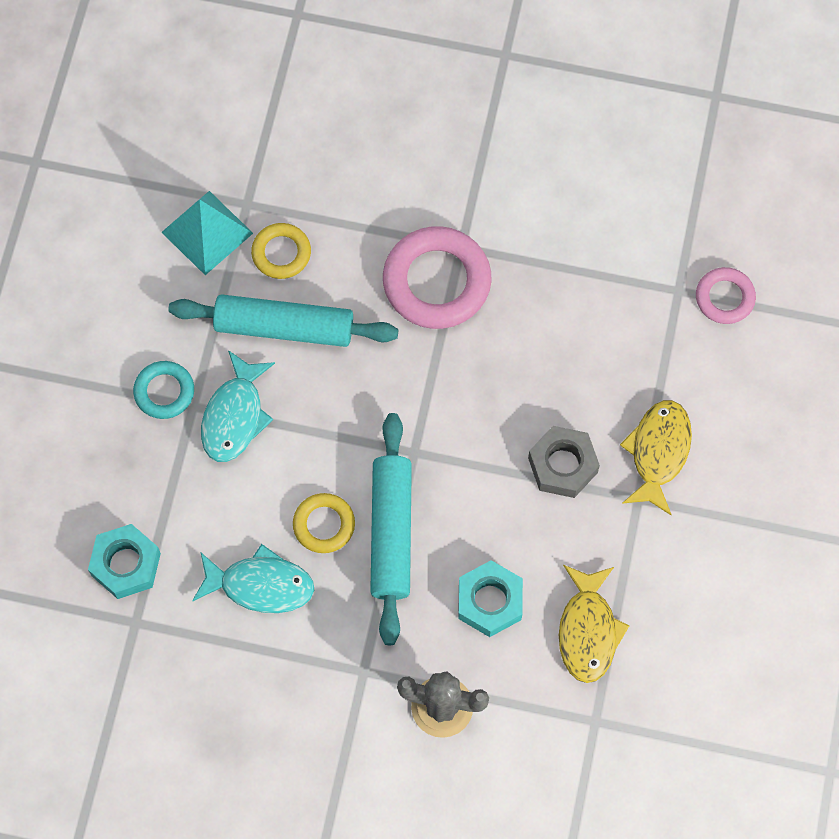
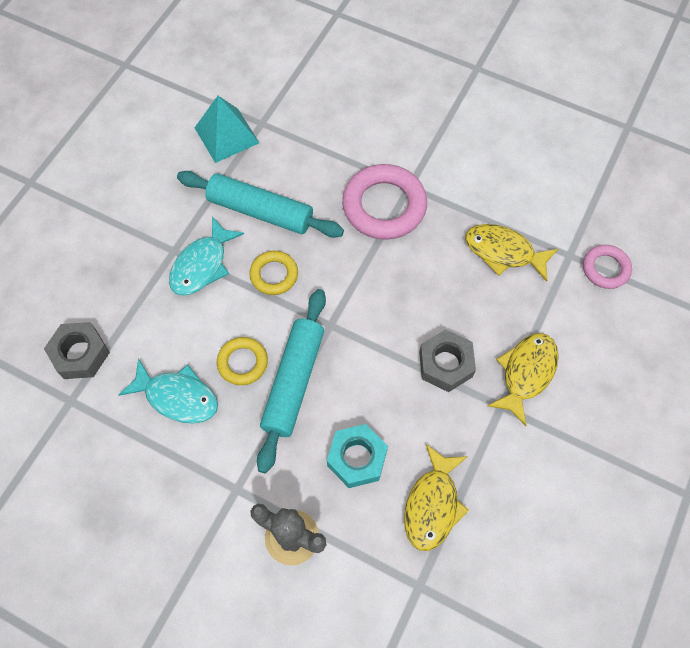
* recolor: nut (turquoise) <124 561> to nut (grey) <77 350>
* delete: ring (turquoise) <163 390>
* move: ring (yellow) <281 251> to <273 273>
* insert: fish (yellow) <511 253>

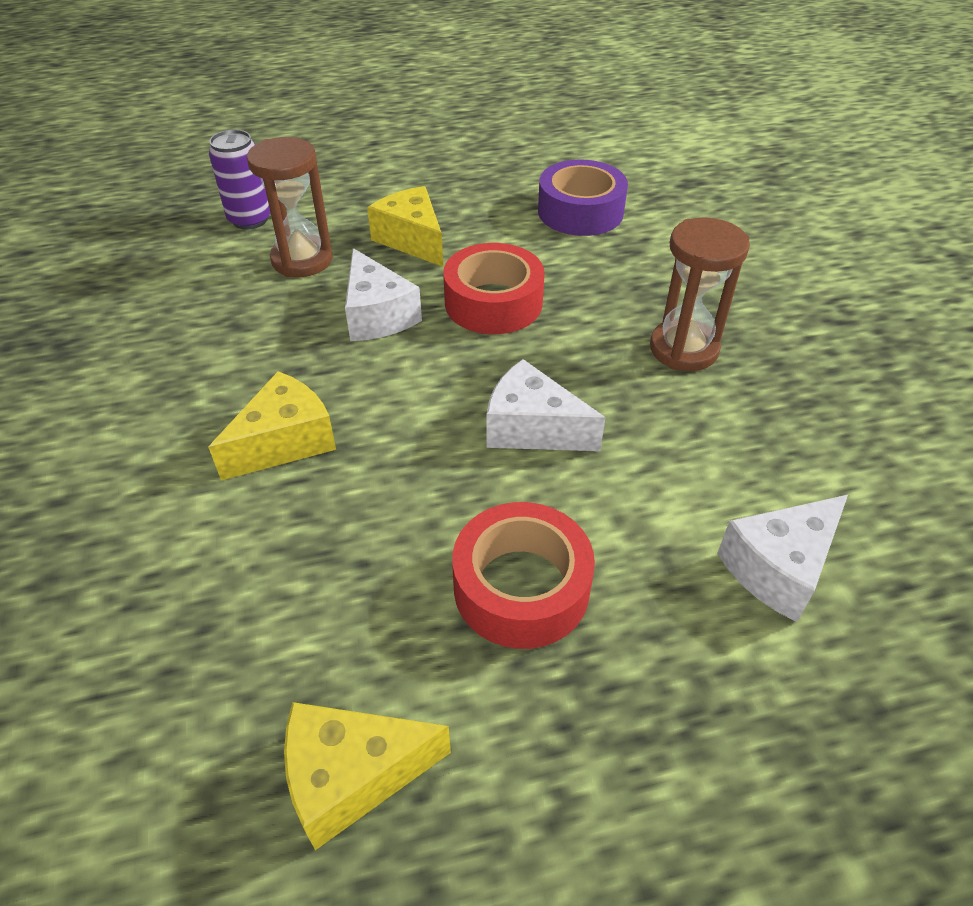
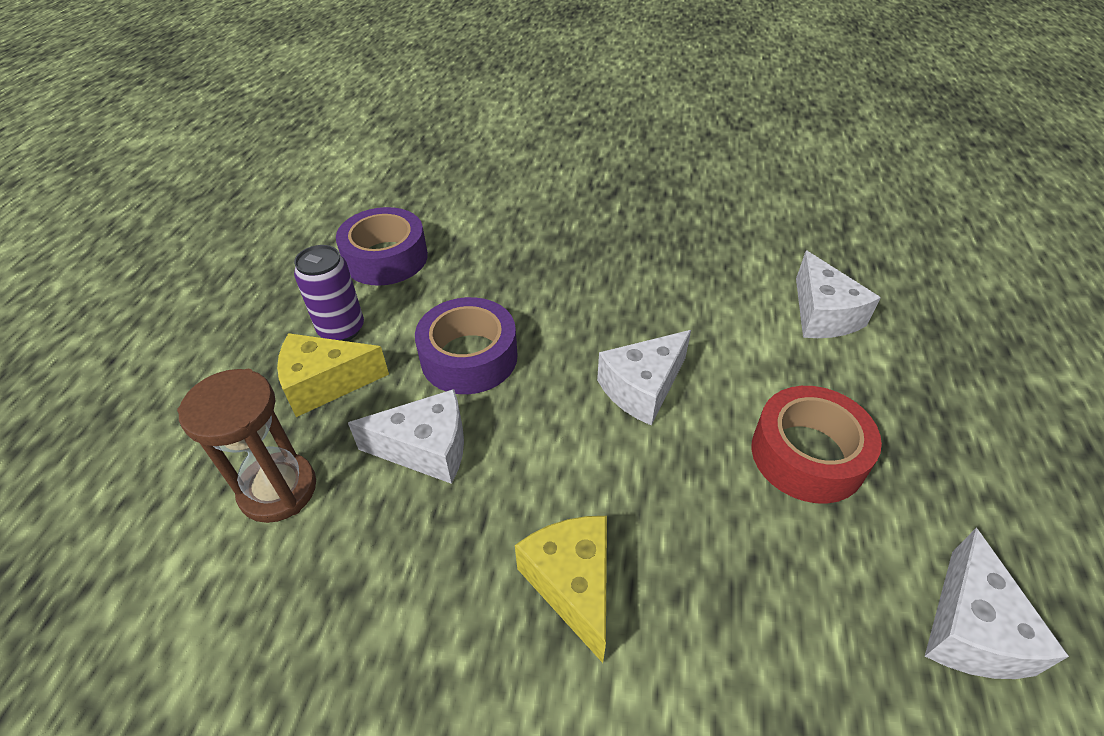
* move: can (purple) <239 180> to <329 293>
* recolor: cheese (yellow) <367 776> to cheese (white) <997 603>
* recolor: tape (red) <494 288> to tape (purple) <466 345>
* delete: hourglass (brown) <700 294>

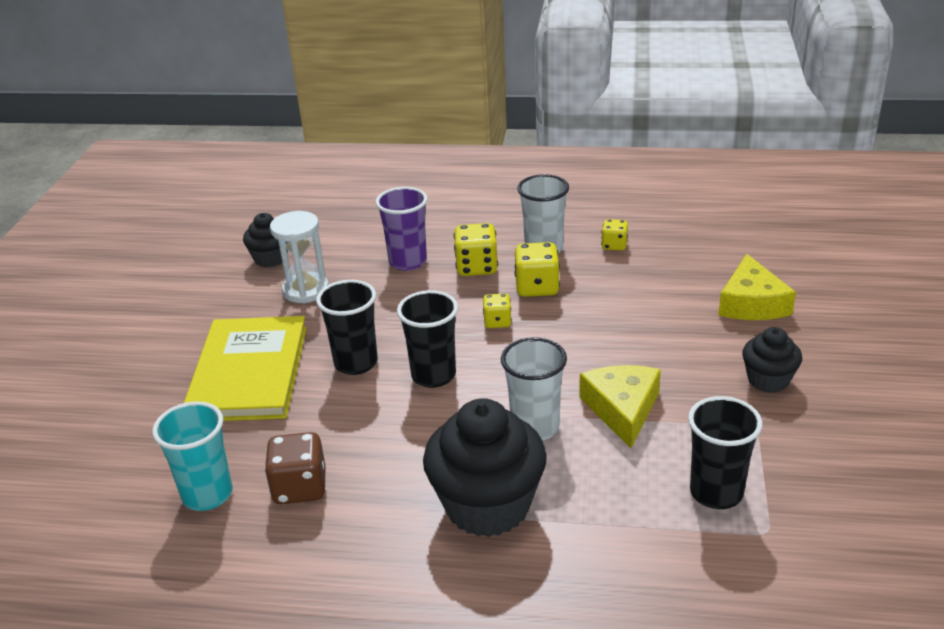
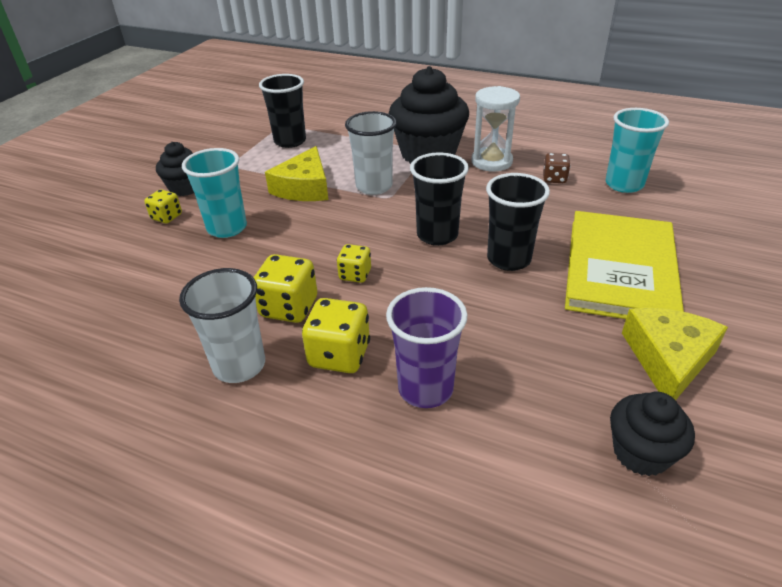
* resize: dice (brown) <294 468> = <557 168> x0.61
* move: hourglass (white) <299 257> to <496 129>
* move: dice (yellow) <614 235> to <163 206>
* move: cheese (yellow) <757 287> to <675 354>
* insert: cup (turquoise) <214 193>

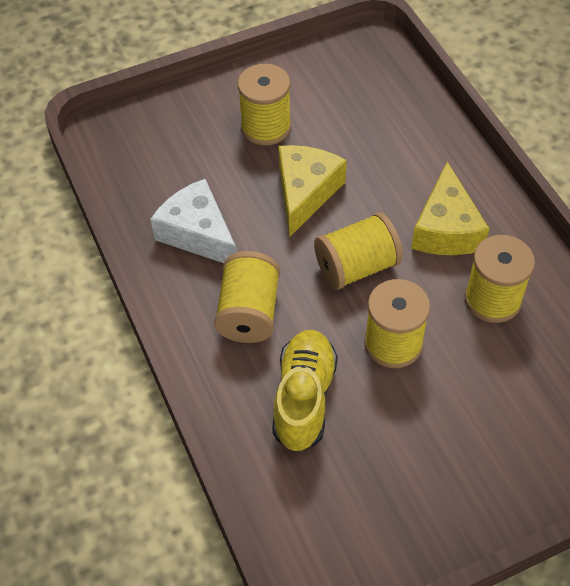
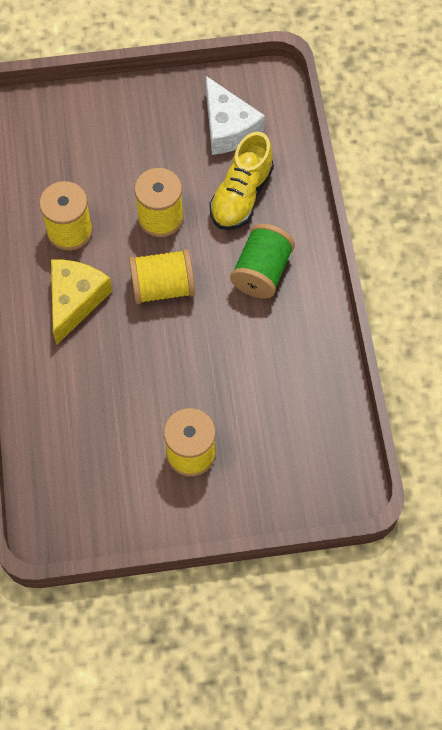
* move: cheese (white) <193 221> to <235 115>
* recolor: spool (yellow) <247 297> to spool (green) <262 261>
* delete: cheese (yellow) <312 191>

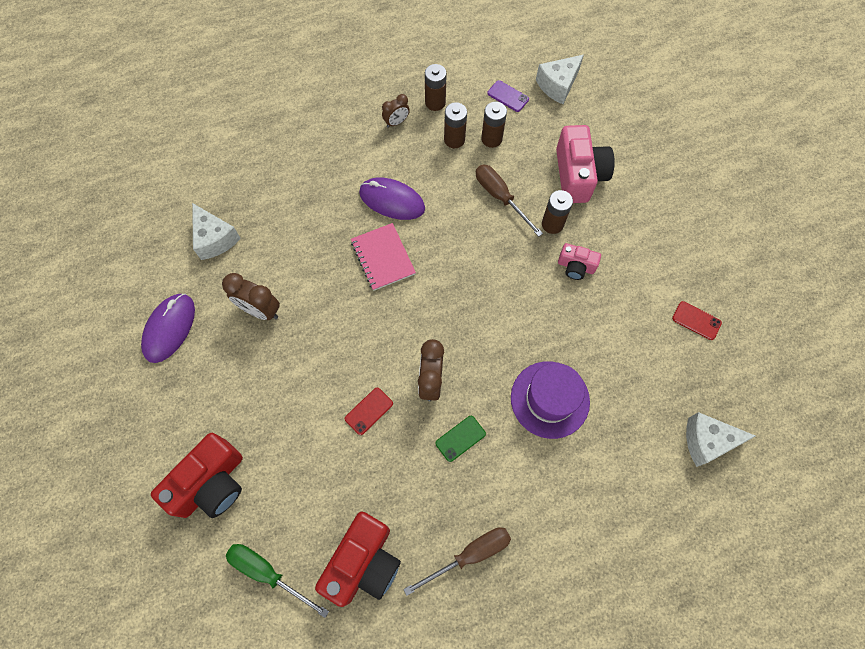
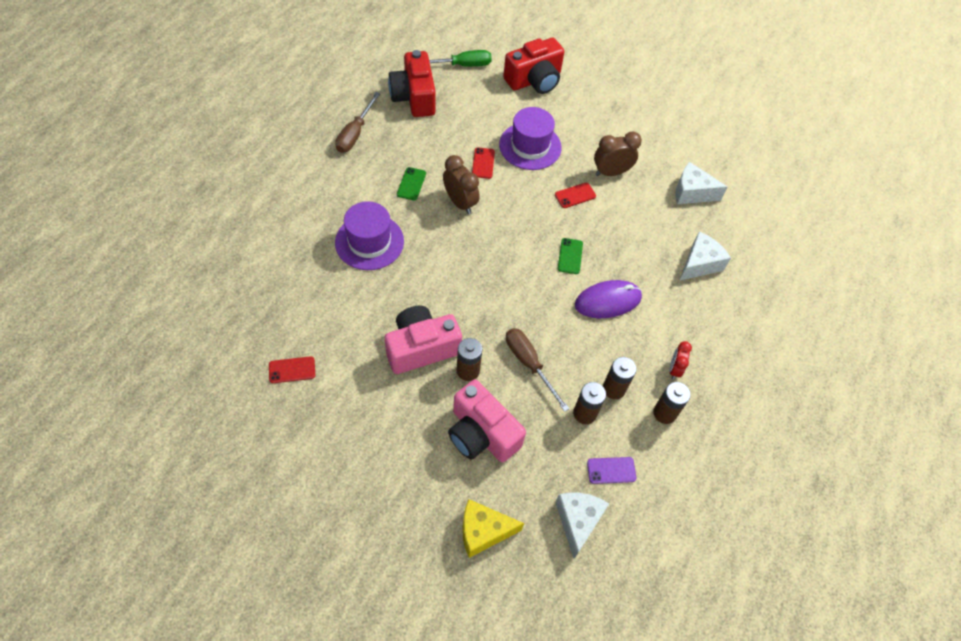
* delete: mouse (purple) <168 328>
* rotate: camera (red) <197 475> = <533 66> 120 degrees counterclockwise
* replace: notebook (pink) <383 257> to phone (green) <570 256>
* recolor: clock (brown) <396 111> to clock (red) <680 360>
* rotate: screwdriver (brown) <509 200> = <538 370> 135 degrees counterclockwise
* resize: camera (pink) <579 261> = <423 340> x1.87
* move: cheese (white) <720 439> to <705 256>
* insert: cheese (yellow) <493 528>
* insert: hat (purple) <530 138>
* insert: phone (red) <575 195>

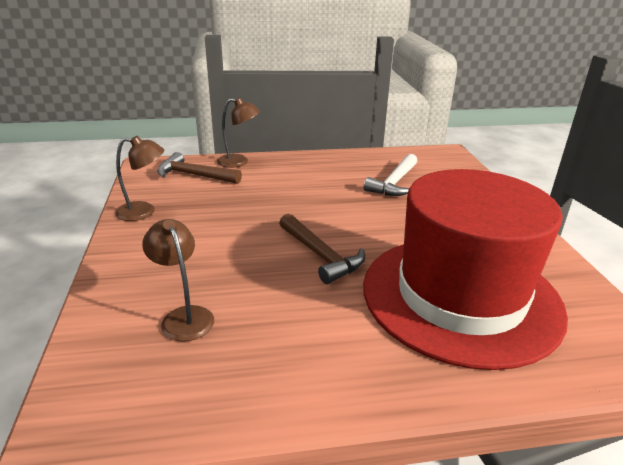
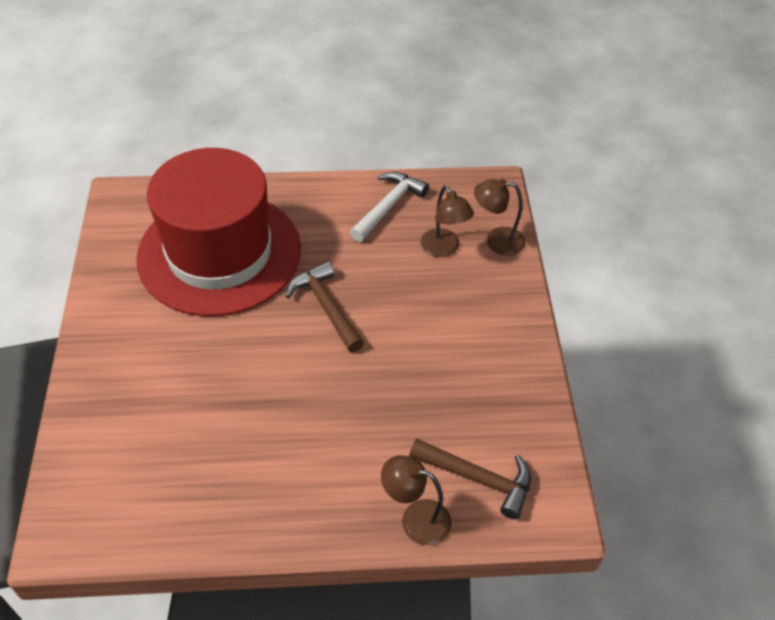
* move: lamp (brown) <139 178> to <499 217>
* move: hammer (white) <390 175> to <389 207>

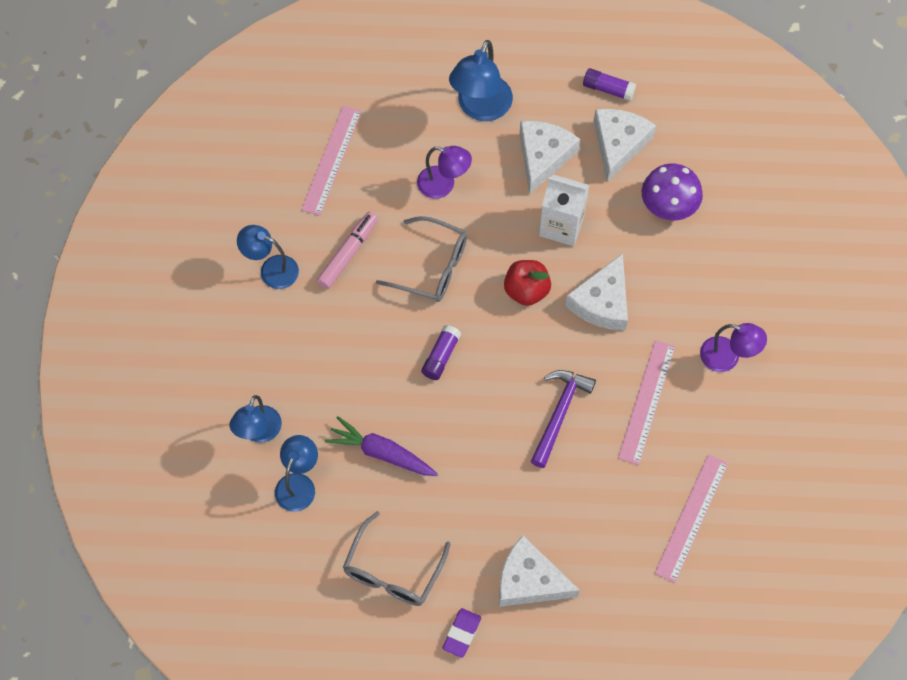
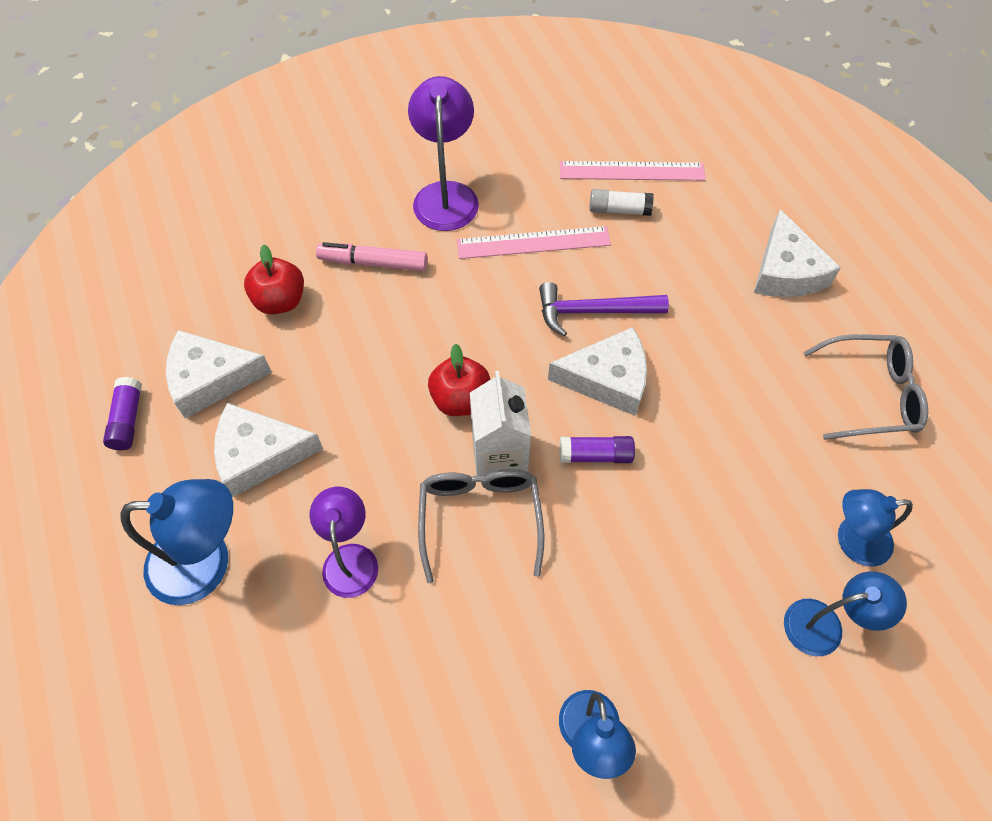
* delete: ruler (pink) <331 161>
* move: marker (pink) <347 250> to <371 256>
* delete: carrot (purple) <381 446>
* delete: eraser (purple) <461 633>
* move: carton (white) <564 210> to <500 423>
* move: cheese (white) <596 291> to <597 371>
* replace: mushroom (purple) <672 192> to apple (red) <274 279>
* resize: lamp (purple) <733 347> = <443 153> x1.50
* insert: glue stick (white) <621 202>

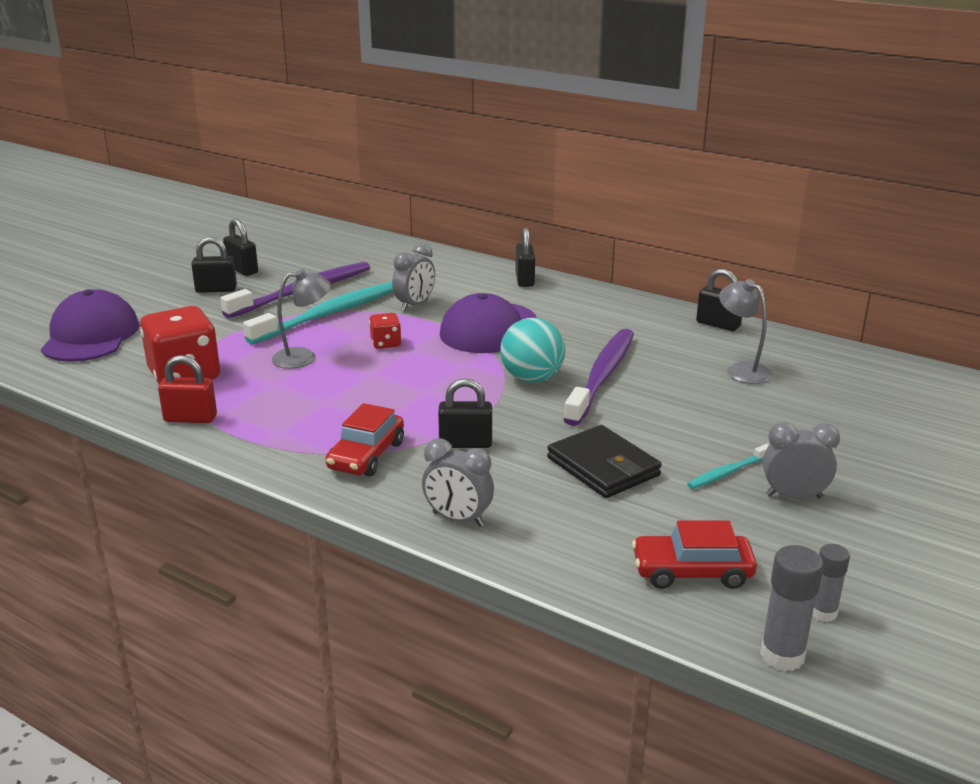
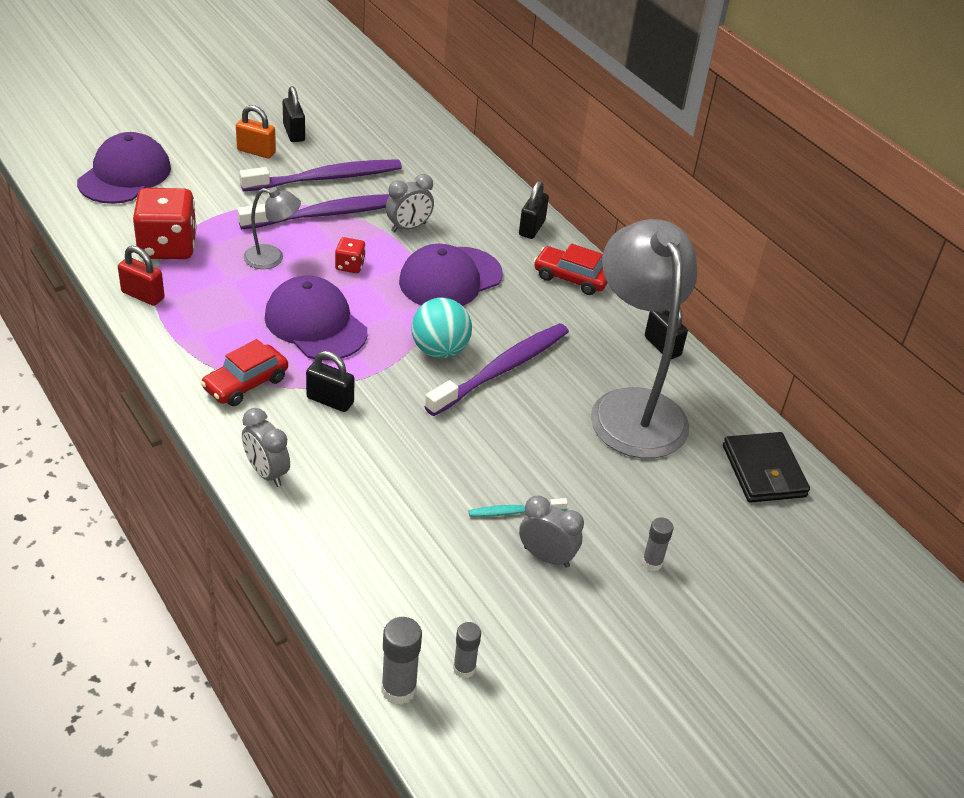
* recolor: padlock (black) <214 265> to padlock (orange) <256 132>
* recolor: toothbrush (turquoise) <318 313> to toothbrush (purple) <313 211>
* move: wallet (black) <604 461> to <766 467>
* move: car (red) <694 555> to <571 269>
* resize: lamp (grey) <746 331> = <644 338> x2.28
* insert: cap (purple) <316 318>
* insert: glue stick (grey) <657 544>

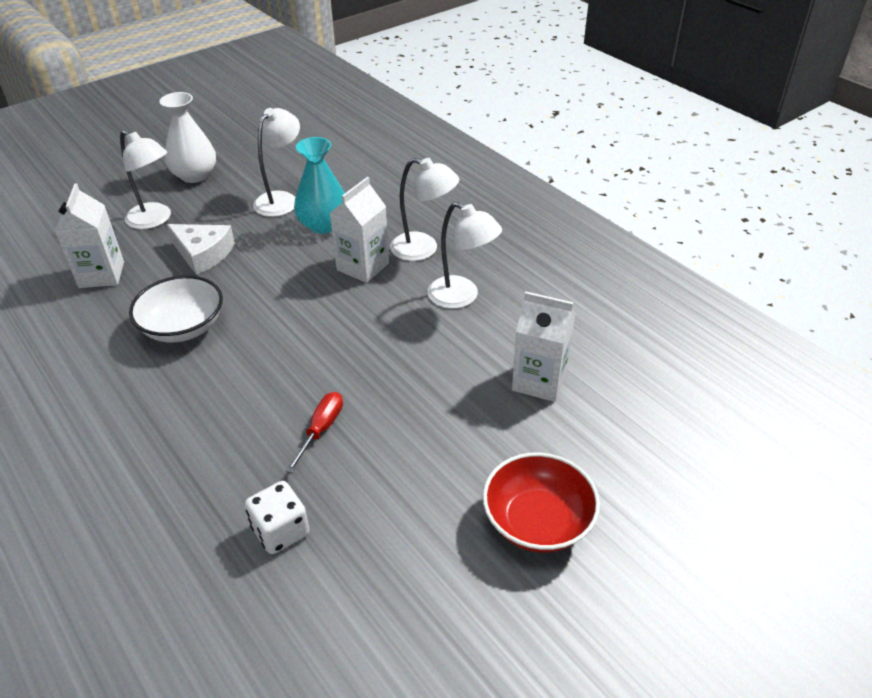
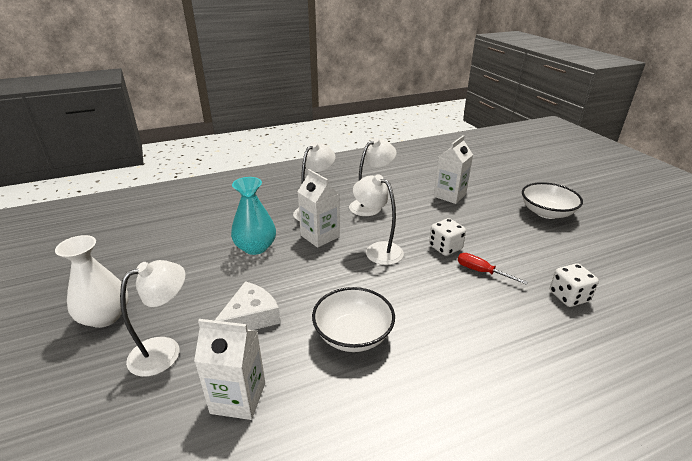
* move: lamp (white) <276 162> to <378 219>
* recolor: bowl (red) <541 502> to bowl (white) <552 200>
* insert: dice (white) <447 237>

